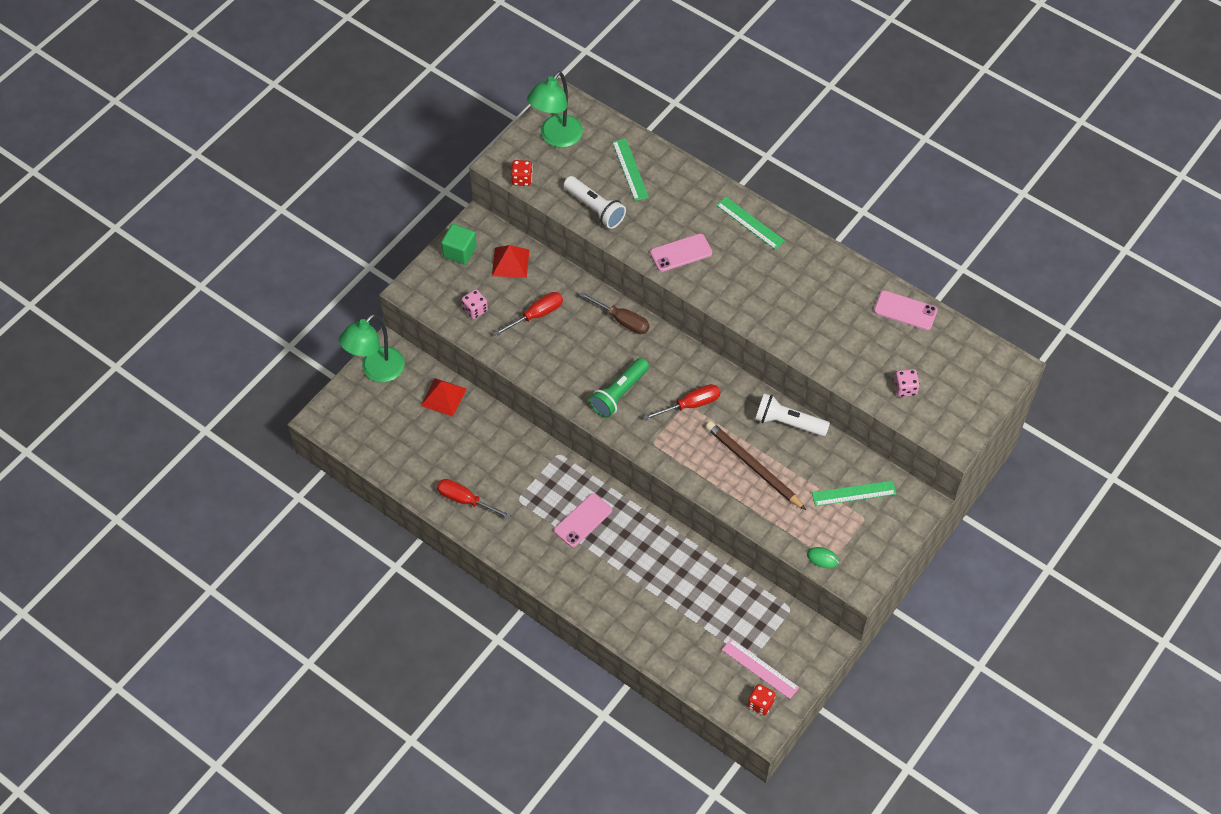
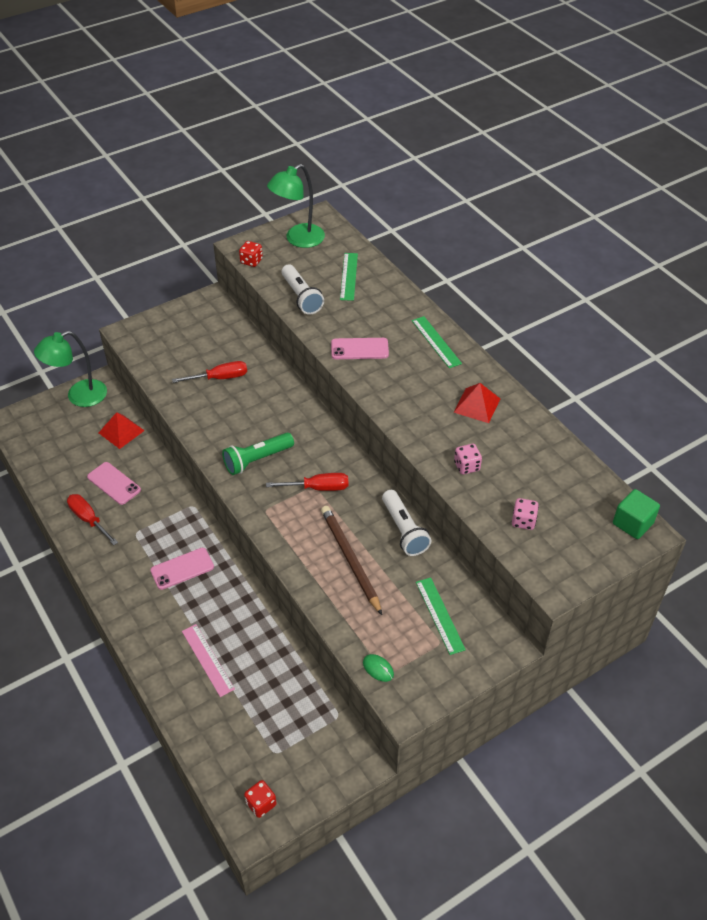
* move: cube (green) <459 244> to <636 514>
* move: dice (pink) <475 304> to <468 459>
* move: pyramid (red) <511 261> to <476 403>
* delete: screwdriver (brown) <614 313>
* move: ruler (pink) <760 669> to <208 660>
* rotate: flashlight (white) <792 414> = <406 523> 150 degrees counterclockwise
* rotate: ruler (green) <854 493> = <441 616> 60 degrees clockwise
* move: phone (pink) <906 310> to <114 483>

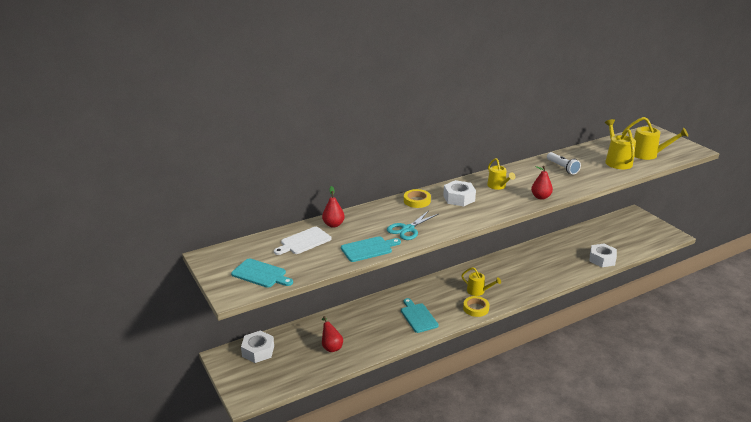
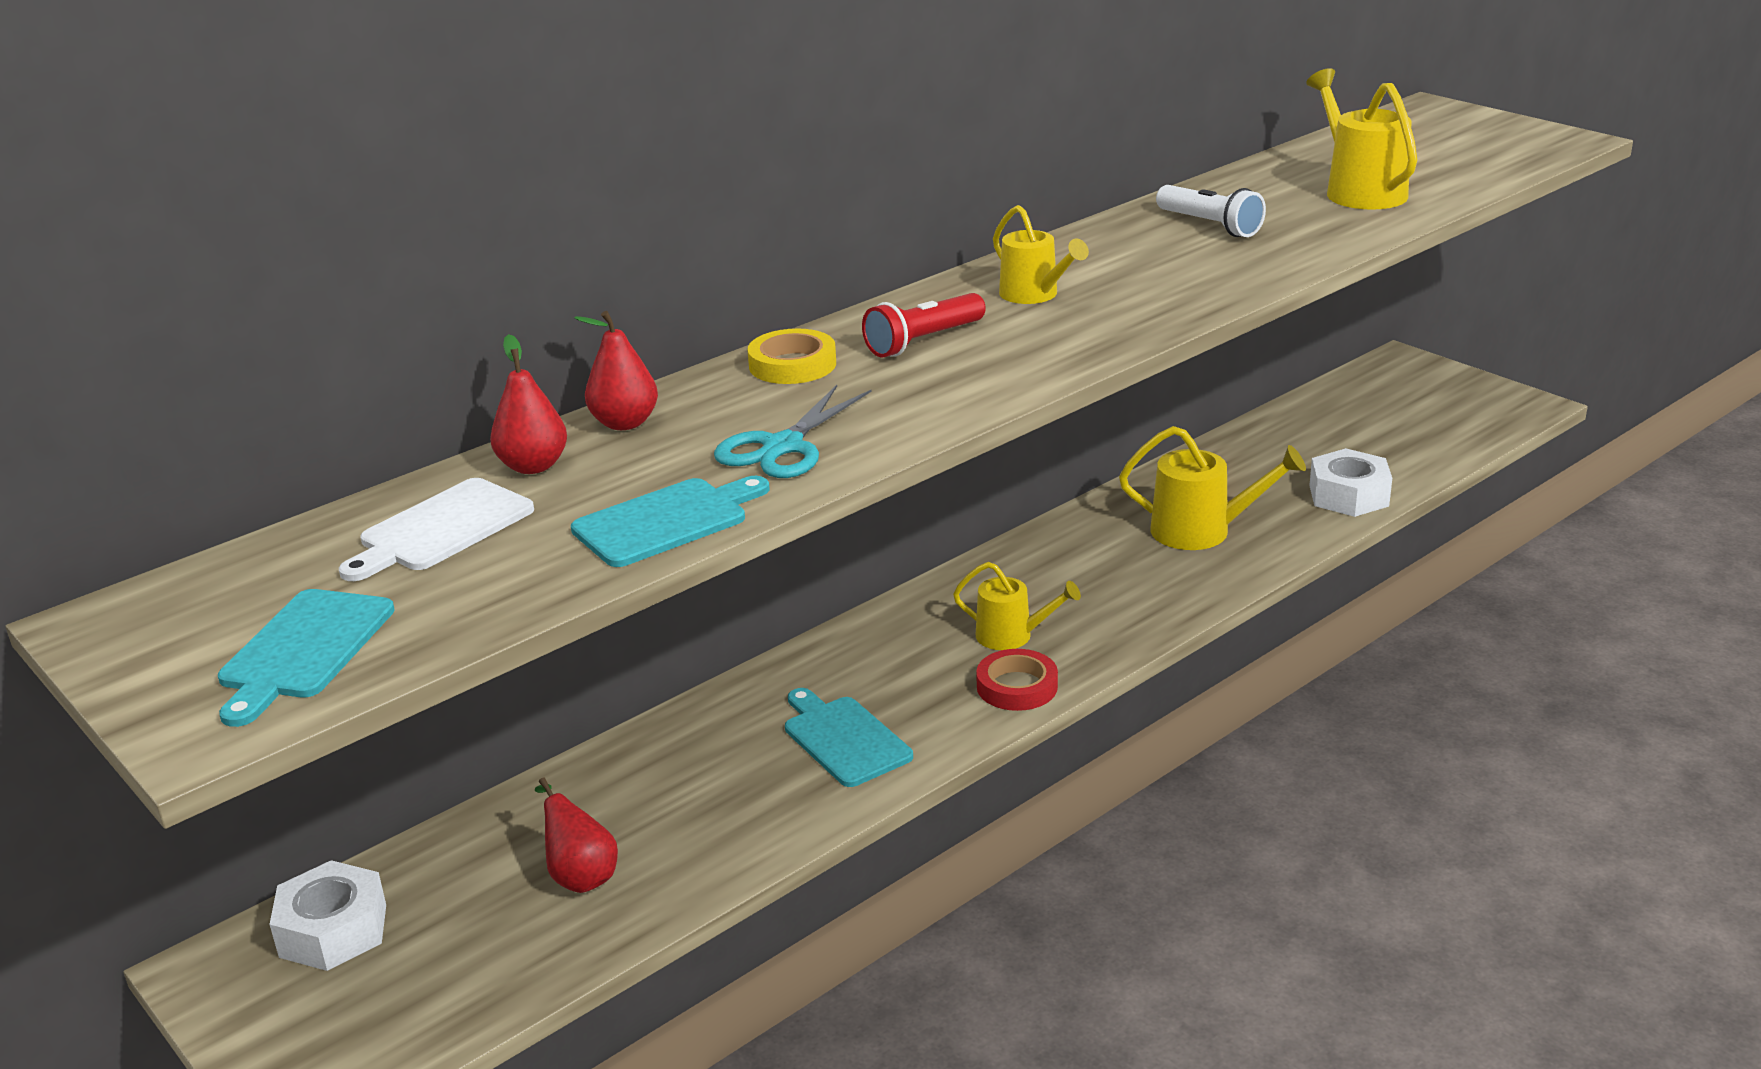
* rotate: cutting board (turquoise) <262 273> = <306 658> 90 degrees clockwise
* replace: nut (white) <459 193> to flashlight (red) <924 325>
* recolor: tape (yellow) <476 306> to tape (red) <1017 680>
* move: pear (red) <542 183> to <616 370>
* move: watering can (yellow) <655 138> to <1212 488>

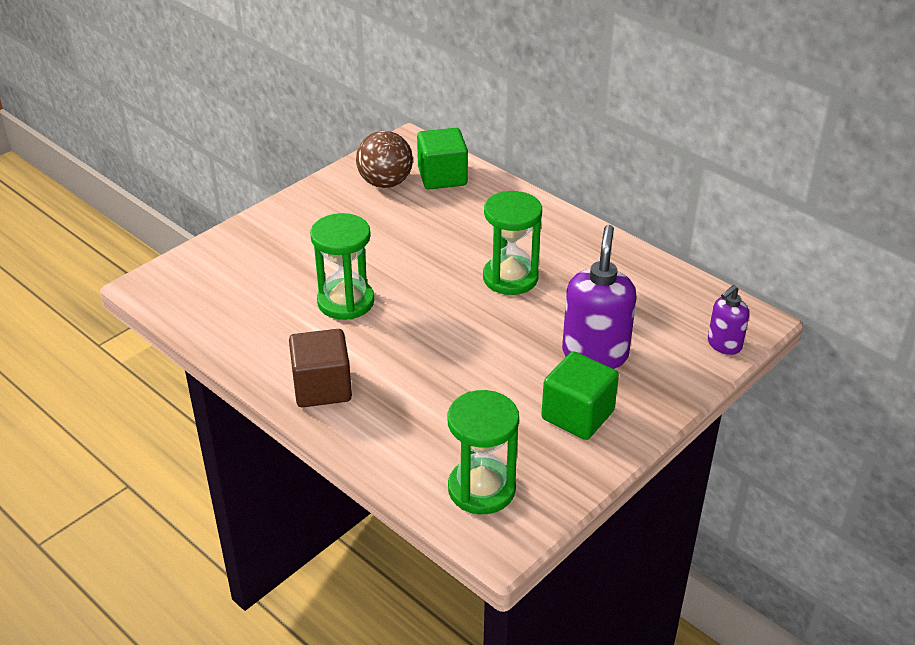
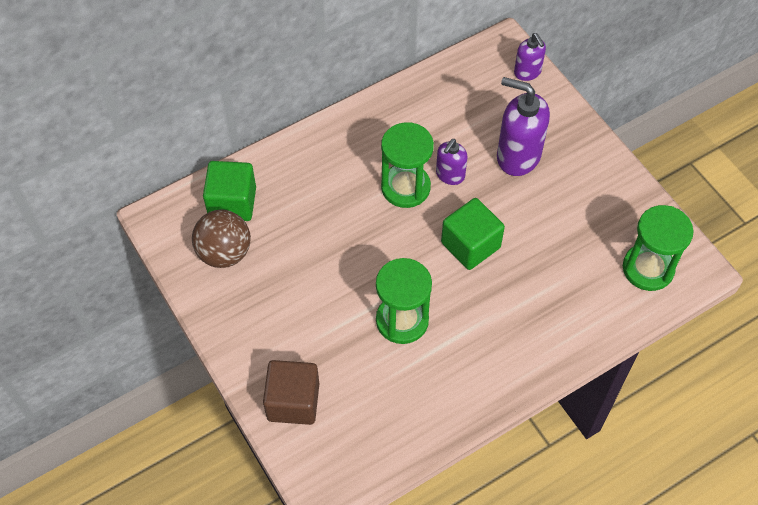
* move: cube (brown) <320 368> to <291 392>
* move: cube (green) <580 395> to <473 234>
* insert: soap dispenser (purple) <452 162>

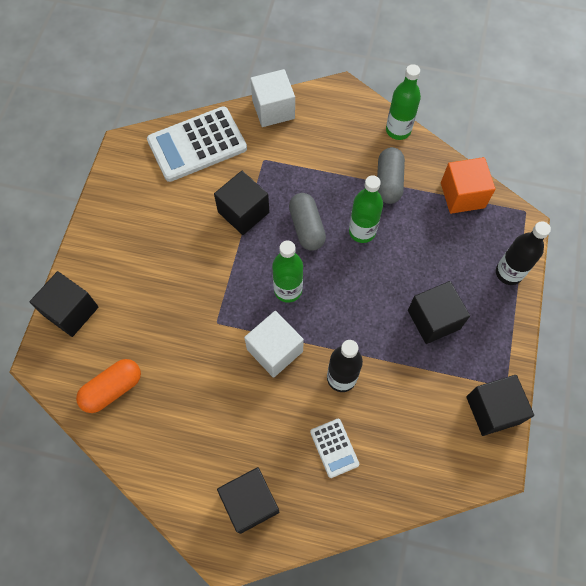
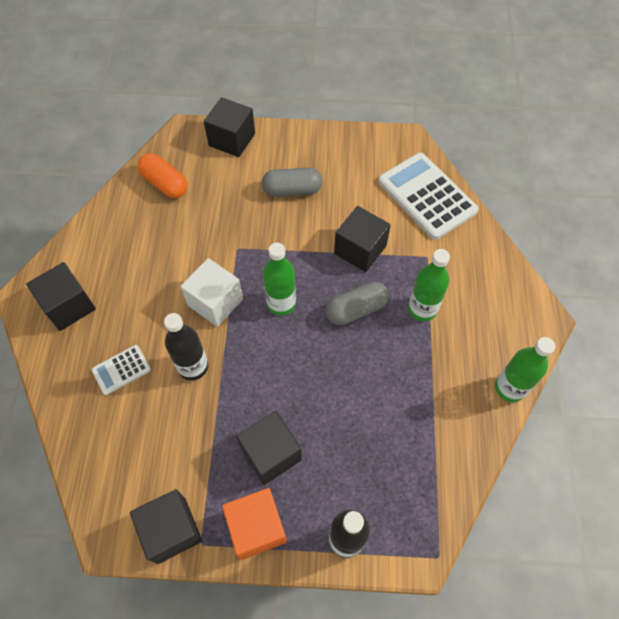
* delete: cube (white) <272 98>
* move: bottle (green) <366 209> to <429 285>
* move: capsule (grey) <391 175> to <292 182>
* move: cube (orange) <468 185> to <254 524>

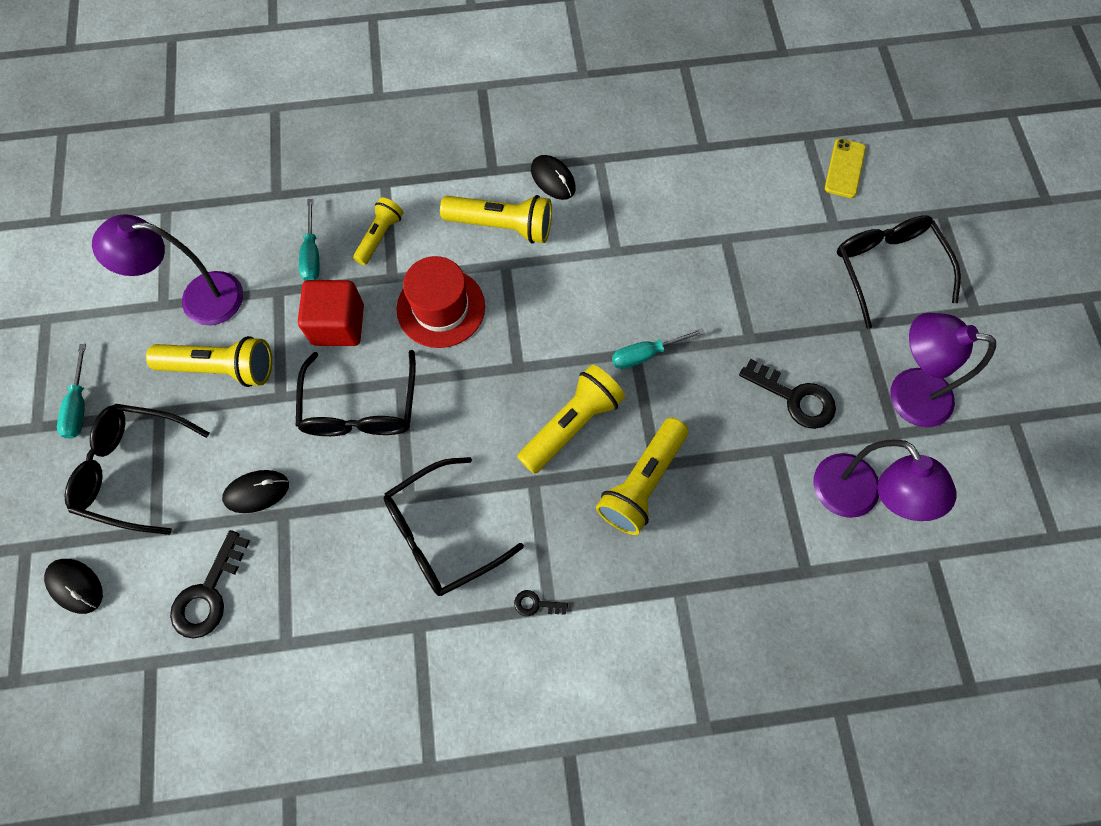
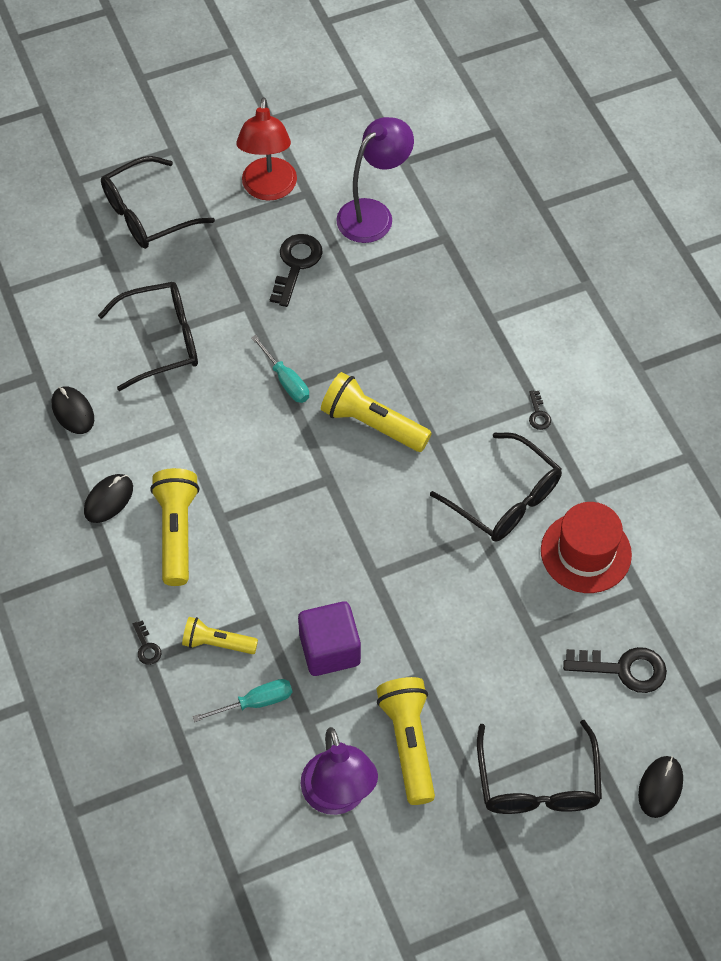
* delete: screwdriver (turquoise) <71 391>
* move: mouse (black) <255 491> to <73 410>
* move: glasses (black) <356 393> to <148 336>
* recolor: cube (red) <331 313> to cube (purple) <329 638>
* move: hat (red) <440 302> to <586 547>
* delete: flashlight (yellow) <642 476>
* delete: phone (yellow) <845 168>
* recolor: lamp (purple) <943 370> to lamp (red) <266 149>
* insert: key (black) <147 642>

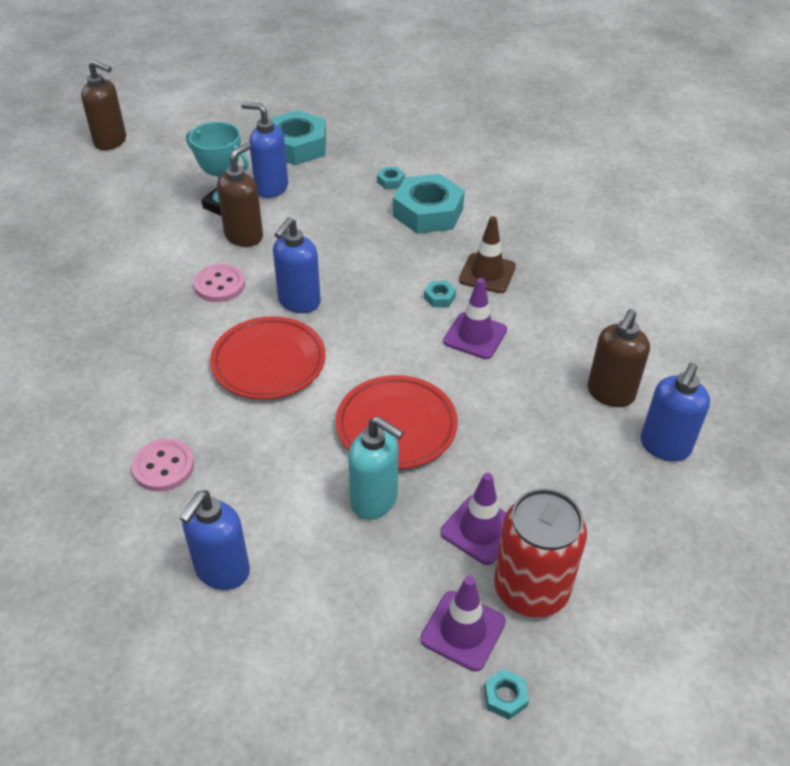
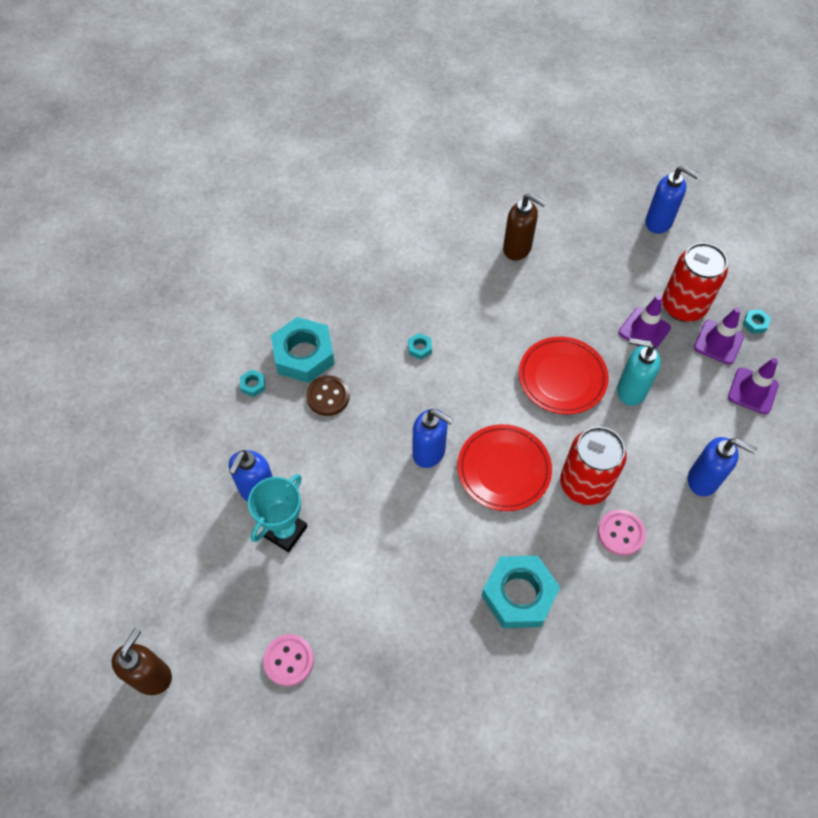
* move: button (pink) <219 283> to <288 660>
* delete: soap dispenser (brown) <240 195>
* move: nut (turquoise) <297 137> to <521 592>
* rotate: soap dispenser (turquoise) <376 468> = <639 372> 105 degrees counterclockwise
* move: traffic cone (purple) <475 318> to <753 386>
* delete: traffic cone (brown) <487 254>
* move: soap dispenser (blue) <675 412> to <672 199>
* insert: button (brown) <328 395>
* insert: can (red) <593 466>

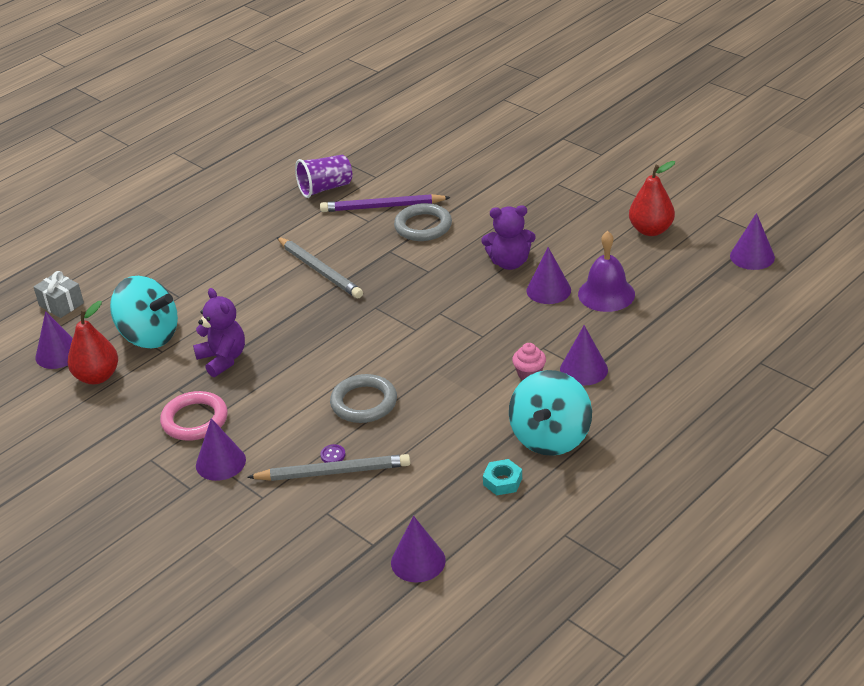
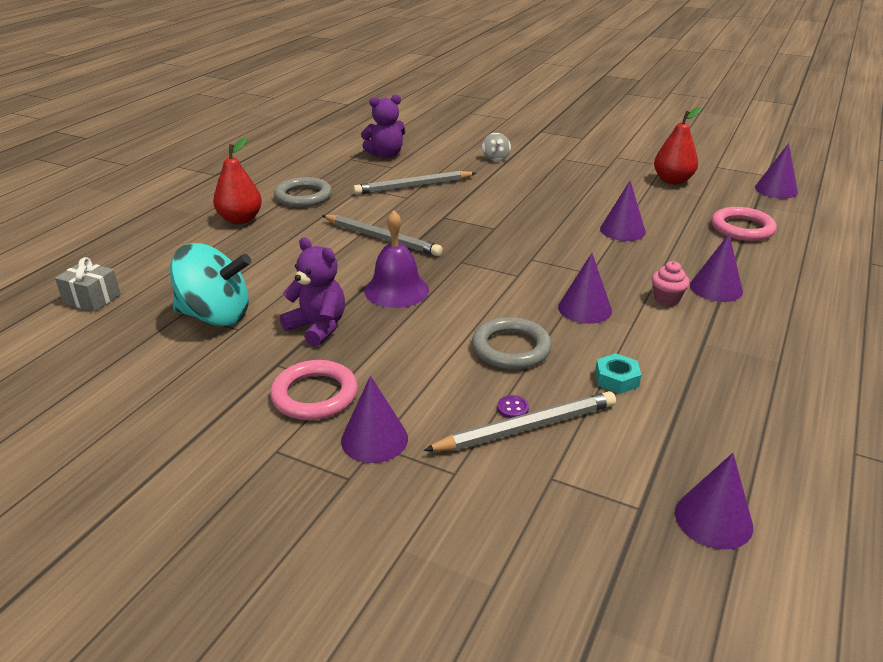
* move: cone (purple) <54 340> to <585 288>
* move: pear (red) <93 342> to <237 180>
* delete: cup (purple) <323 176>
* recolor: pencil (purple) <385 203> to pencil (grey) <414 183>
* move: ring (grey) <423 222> to <303 192>
* move: teddy bear (purple) <508 237> to <383 126>
* move: nut (turquoise) <502 477> to <618 373>
* delete: spinning top (turquoise) <550 413>
* move: bell (purple) <606 271> to <396 259>
* insert: spinning top (grey) <496 147>
* insert: ring (pink) <744 224>

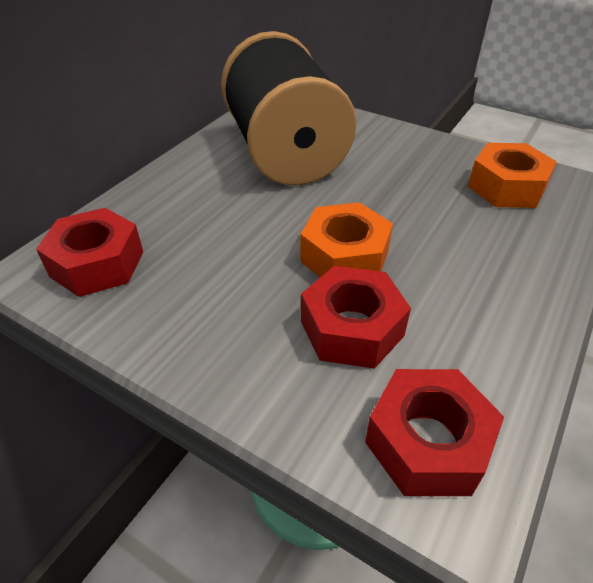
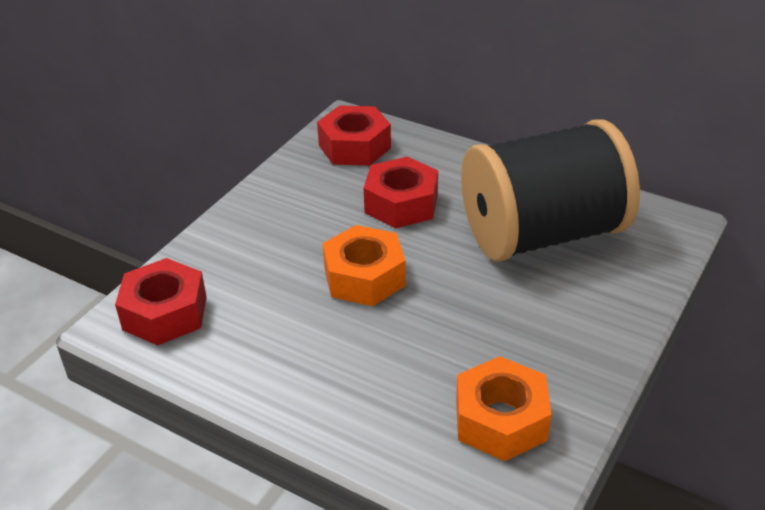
* move: nut (red) <356 317> to <401 192>

